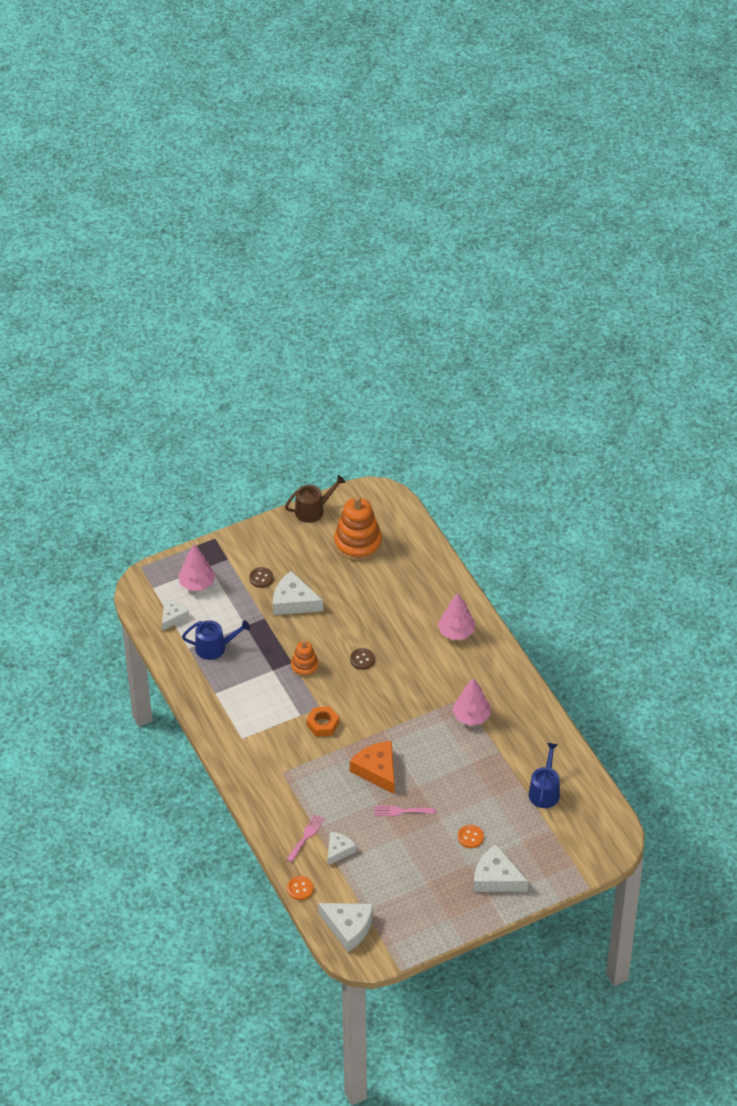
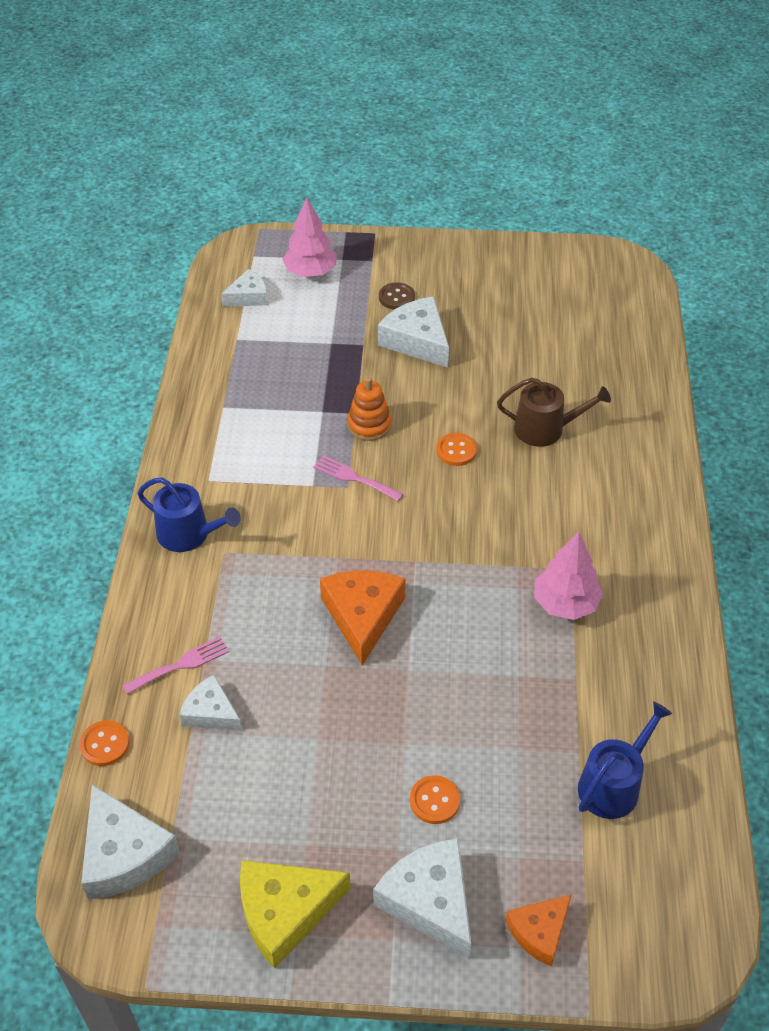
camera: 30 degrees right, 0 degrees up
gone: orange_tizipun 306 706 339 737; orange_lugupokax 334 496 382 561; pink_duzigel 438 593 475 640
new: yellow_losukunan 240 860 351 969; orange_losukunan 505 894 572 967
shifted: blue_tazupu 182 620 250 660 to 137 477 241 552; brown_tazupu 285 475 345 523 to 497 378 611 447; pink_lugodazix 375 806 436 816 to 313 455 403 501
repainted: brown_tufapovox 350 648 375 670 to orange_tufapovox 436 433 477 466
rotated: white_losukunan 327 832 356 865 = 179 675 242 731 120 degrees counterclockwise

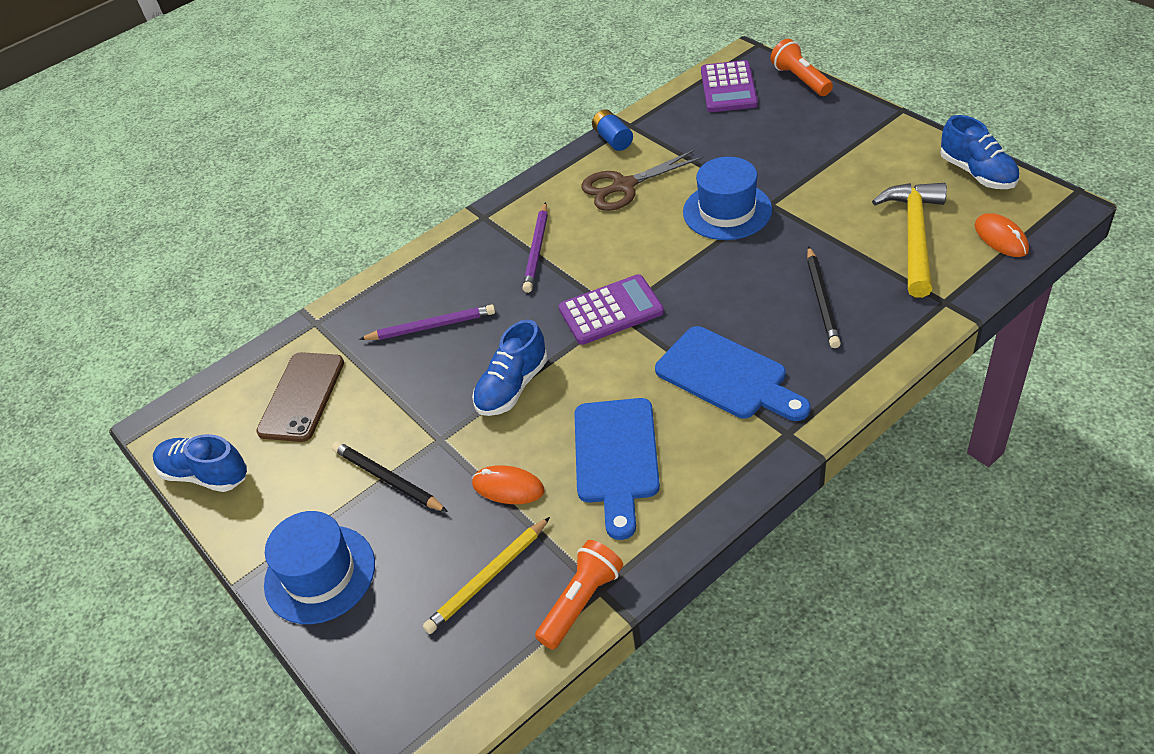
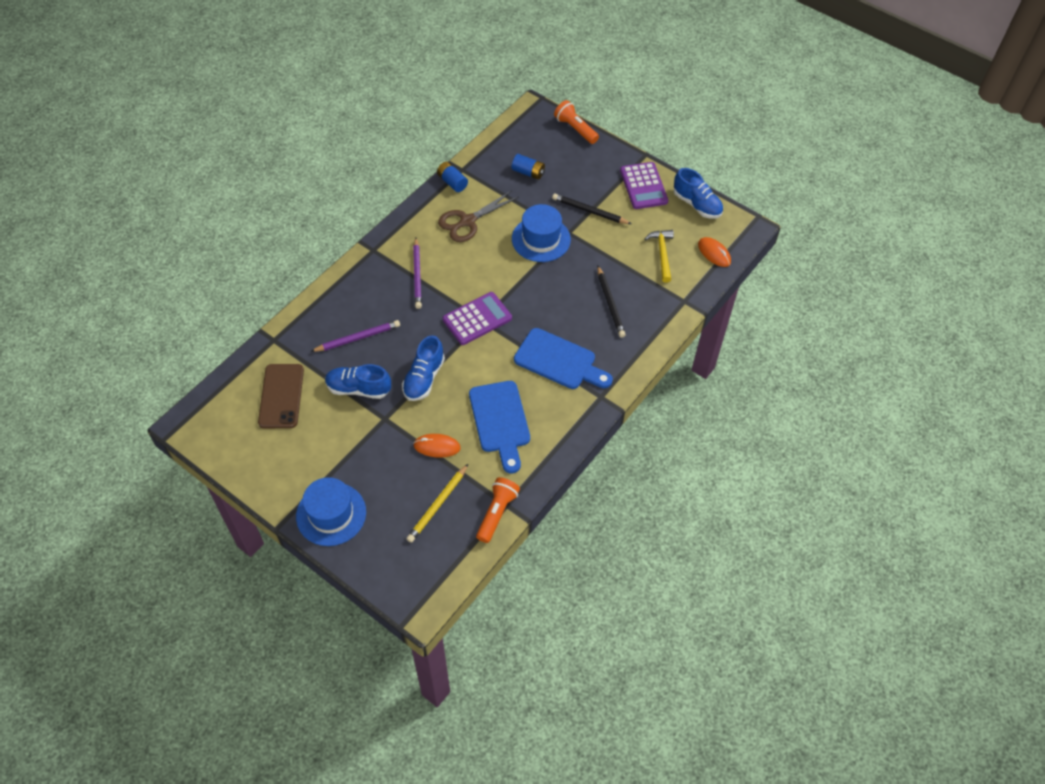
camera: 20 degrees left, 10 degrees up
new: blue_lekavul 512 154 545 180
shifted: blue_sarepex 153 434 247 492 to 325 364 391 399; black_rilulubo 332 441 448 512 to 552 194 631 224; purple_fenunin 701 60 758 112 to 620 162 668 209
scaled: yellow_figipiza 872 183 947 298 = 645 230 674 282 x0.64

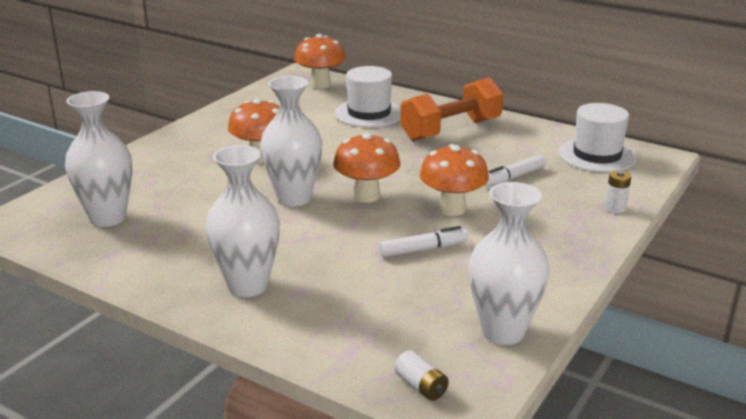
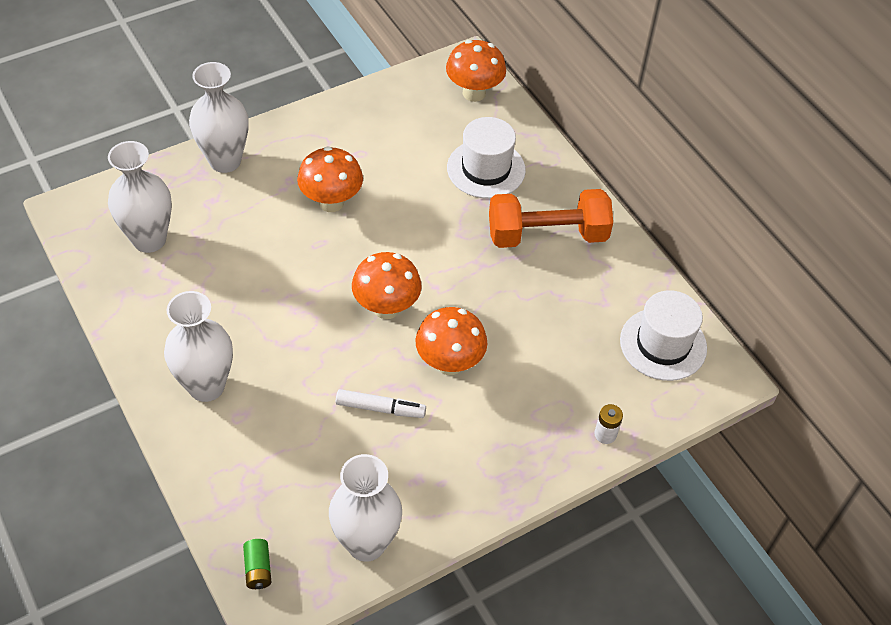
camera: 25 degrees right, 25 degrees up
gone: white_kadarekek 484 154 546 187
shifted: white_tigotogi 260 76 322 207 to 189 62 249 173
repainted: white_lekavul 394 350 449 401 to green_lekavul 243 539 272 589

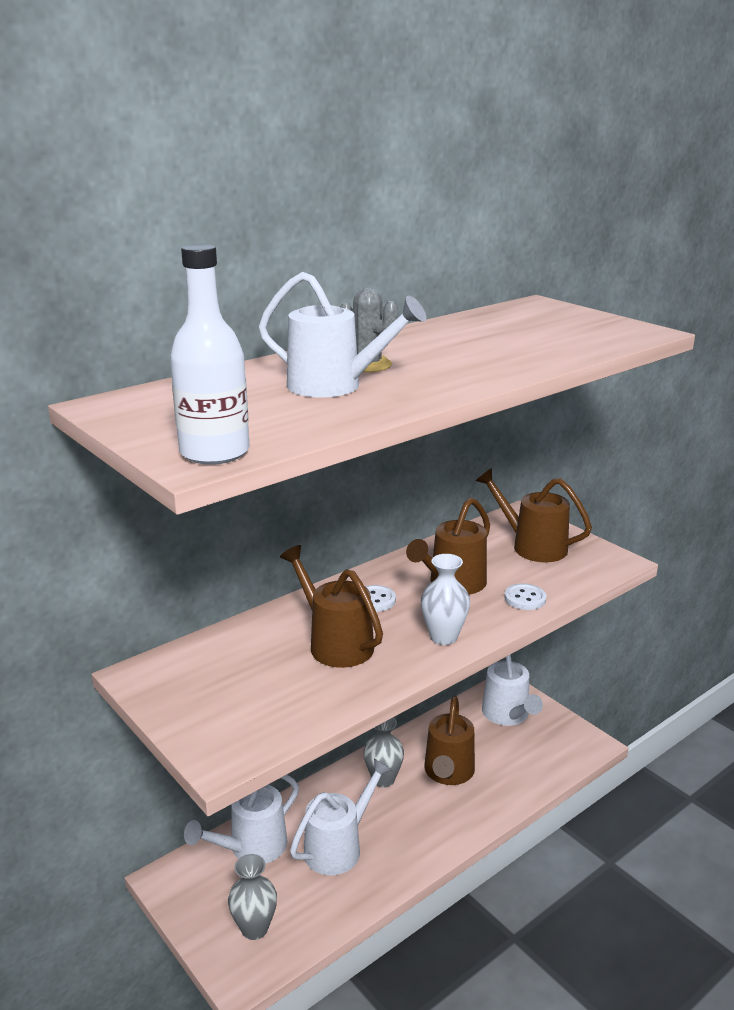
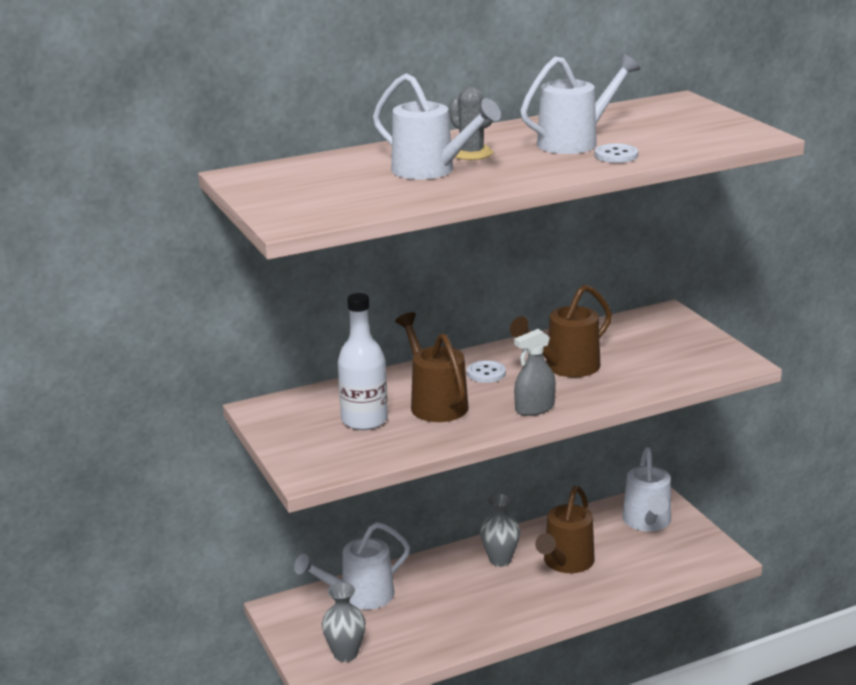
camera: 15 degrees right, 0 degrees up
gone: brown_tazupu 476 468 592 562
shifted: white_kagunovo 170 244 250 465 to 338 293 388 430; white_tazupu 290 758 392 875 to 520 54 640 154; white_tufapovox 504 583 546 610 to 595 143 638 163
swapped: white_tigotogi 421 554 470 645 to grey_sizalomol 514 329 556 416

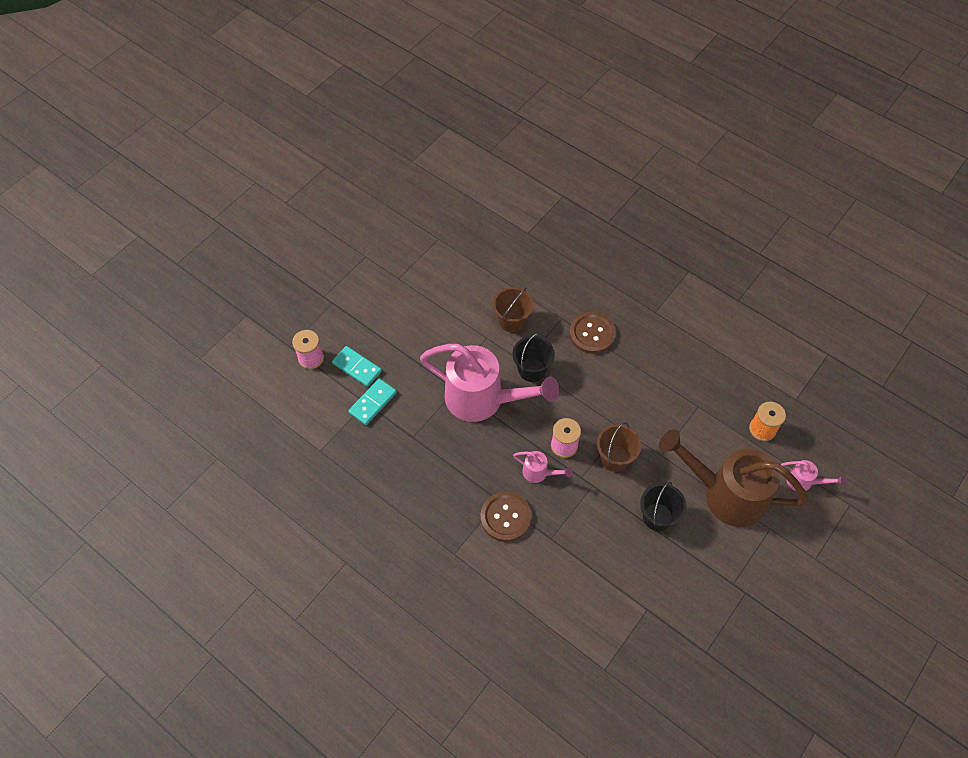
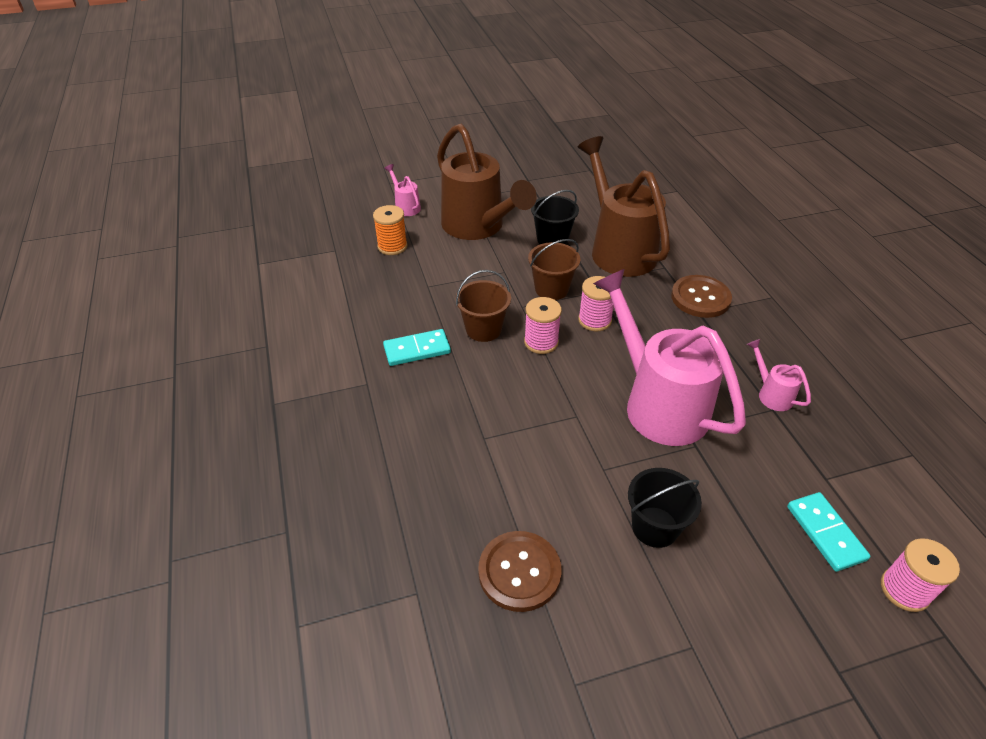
camera: 145 degrees left, 15 degrees down
new: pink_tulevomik 524 297 562 354; brown_tazupu 578 136 670 277
shifted: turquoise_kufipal 348 378 397 425 to 383 329 451 366; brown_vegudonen 493 287 534 333 to 456 270 511 342; black_vegudonen 512 333 555 382 to 628 468 702 548; pink_tazupu 513 451 573 483 to 746 339 811 411; brown_tufapovox 569 312 616 354 to 478 531 562 612

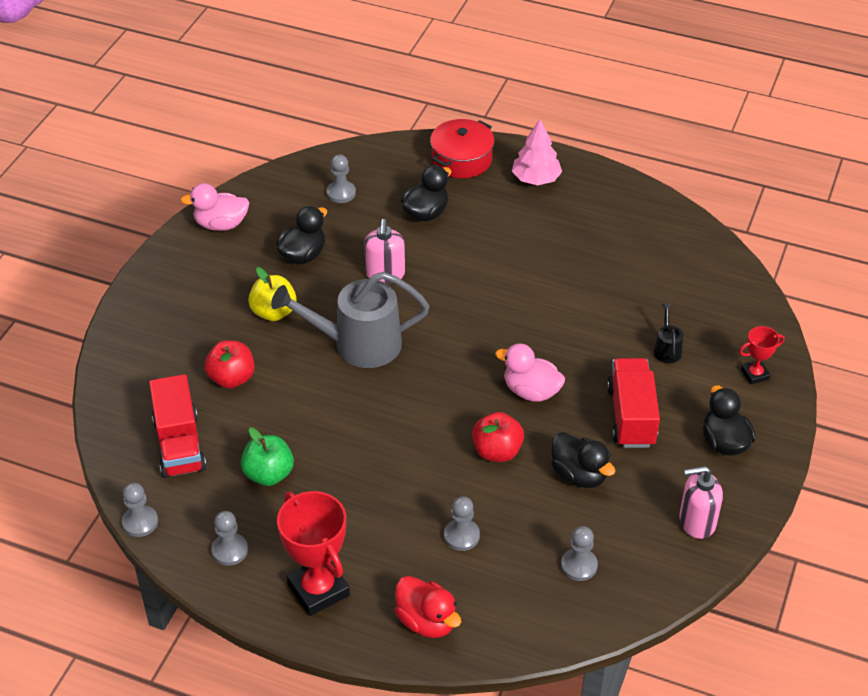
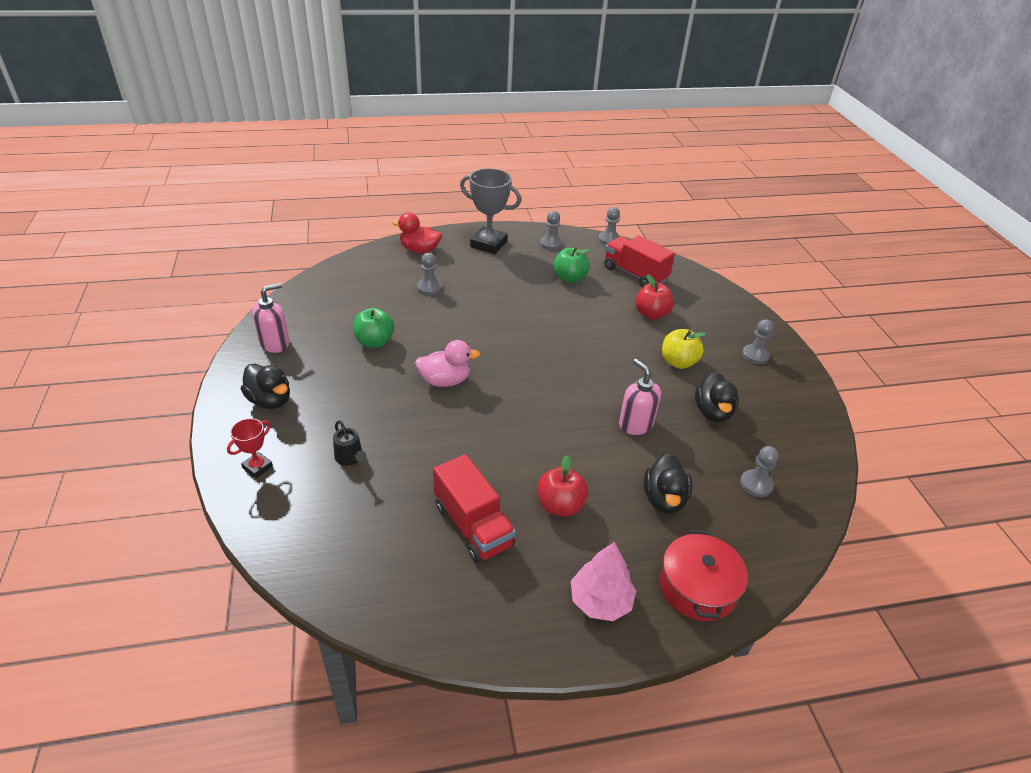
camera: 145 degrees right, 5 degrees down
gone: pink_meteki 180 183 249 231; grey_tazupu 271 272 429 368
shifted: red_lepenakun 472 412 524 462 to 537 455 588 517; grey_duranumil 561 526 598 581 to 742 319 774 364; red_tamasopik 607 358 660 448 to 433 454 516 563
swapped: black_meteki 551 432 616 488 to green_lepenakun 353 308 394 348
repainted: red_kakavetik 277 491 350 616 to grey_kakavetik 460 168 521 254

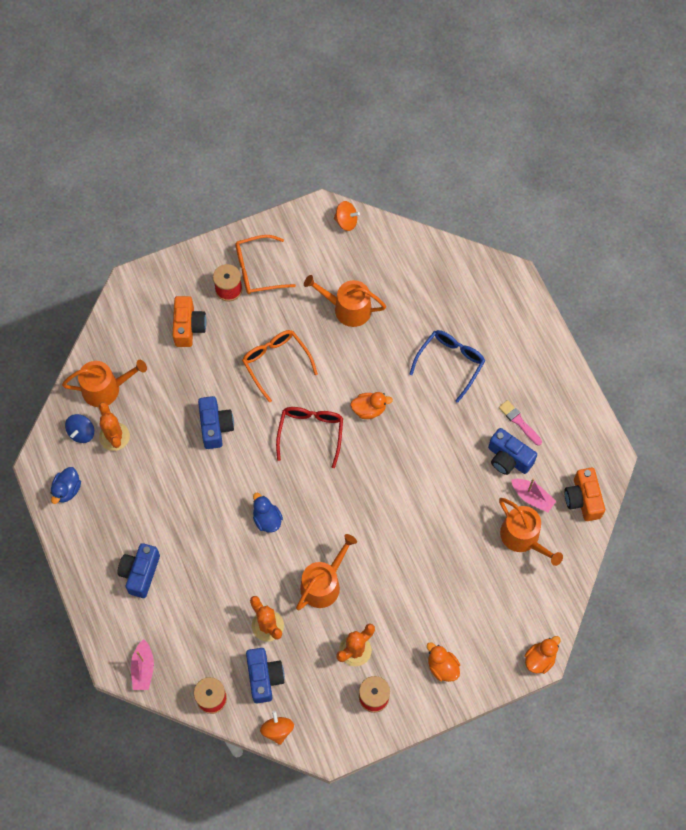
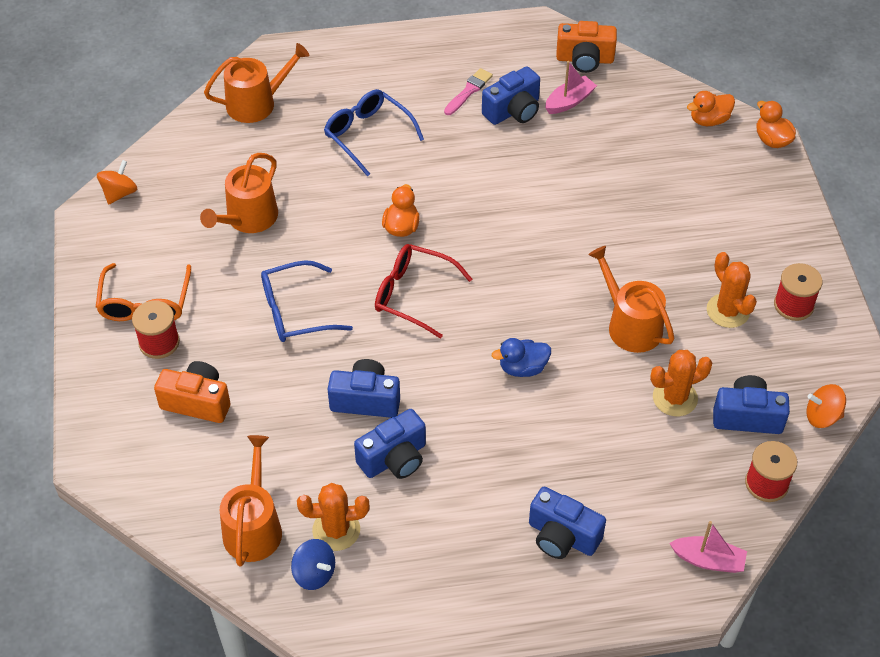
camera: 75 degrees left, 15 degrees down
gone: blue_meteki 51 467 81 504
new: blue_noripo 354 409 426 479
shifted: orange_meteki 427 642 460 682 to 687 91 735 126; orange_tazupu 499 498 563 566 to 204 43 310 123
repainted: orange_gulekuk 242 330 318 402 to blue_gulekuk 261 260 353 342
rotated: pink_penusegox 499 400 542 445 = 444 68 493 115 150 degrees clockwise

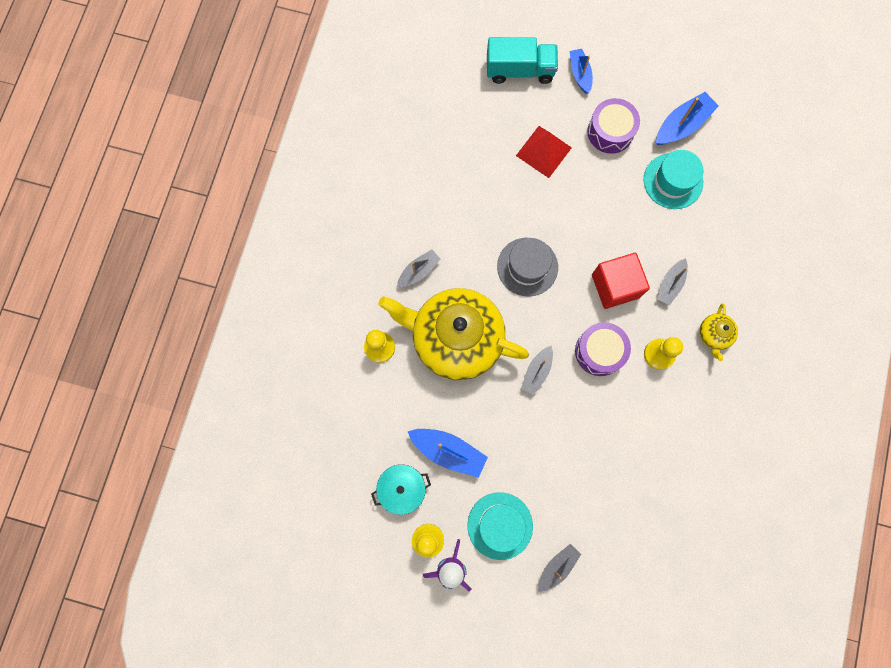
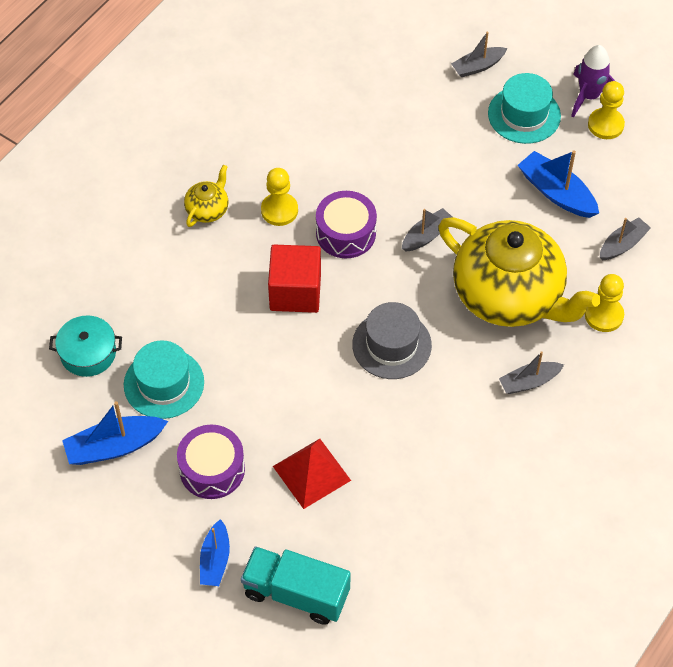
camera: 160 degrees left, 20 degrees down
shifted: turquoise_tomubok 371 464 431 515 to 49 315 122 377; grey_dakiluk 657 259 688 306 to 600 217 651 260

